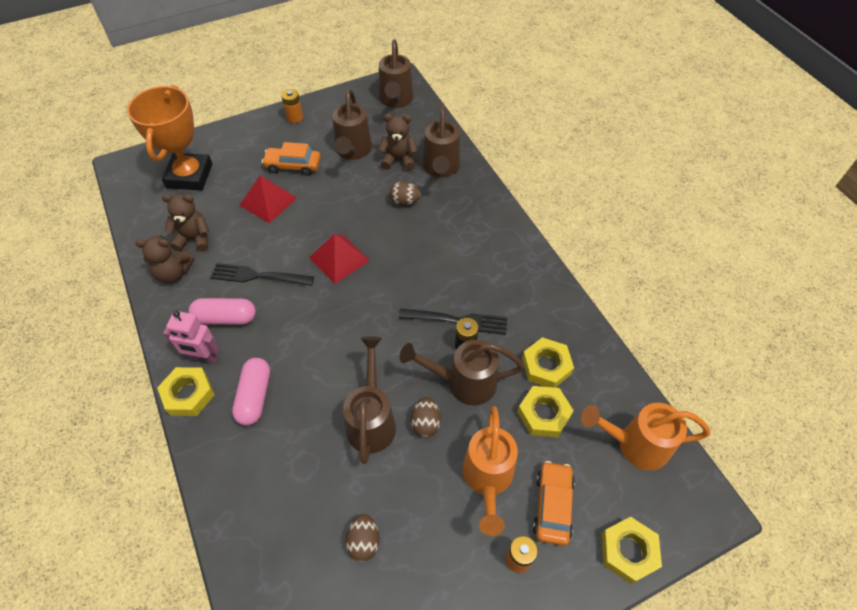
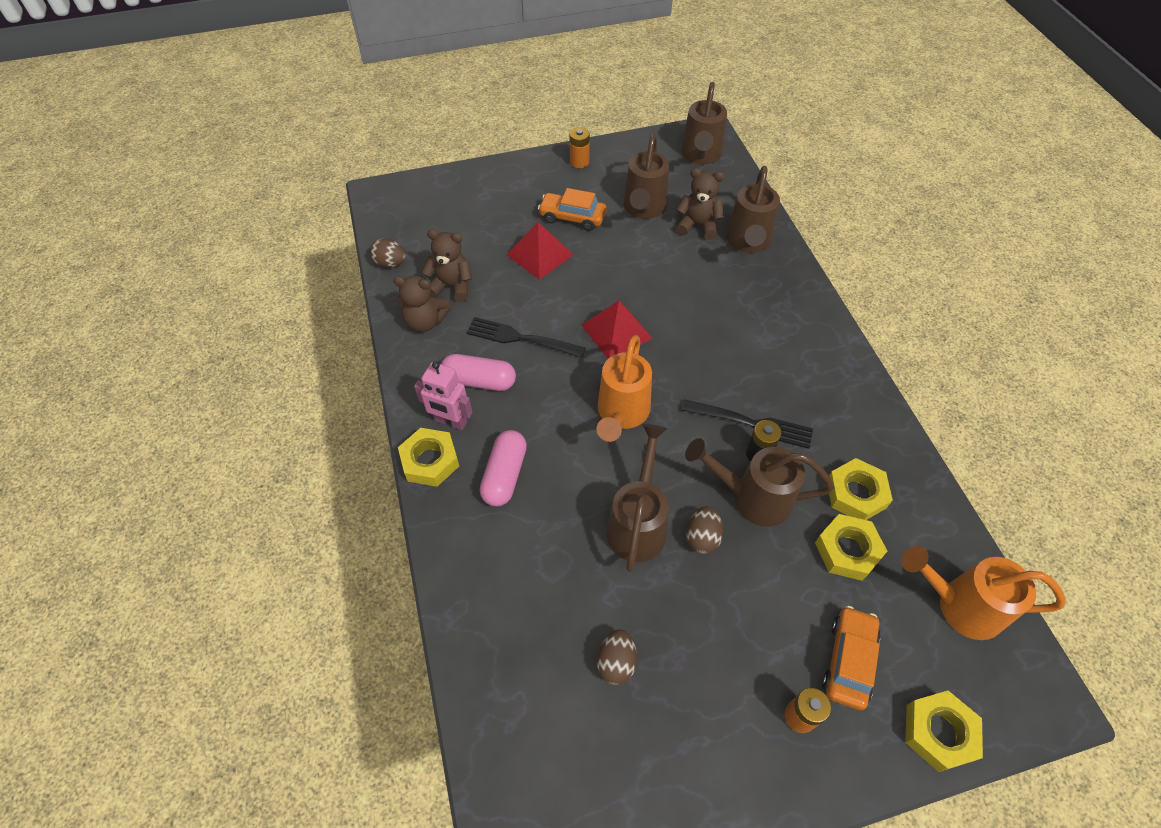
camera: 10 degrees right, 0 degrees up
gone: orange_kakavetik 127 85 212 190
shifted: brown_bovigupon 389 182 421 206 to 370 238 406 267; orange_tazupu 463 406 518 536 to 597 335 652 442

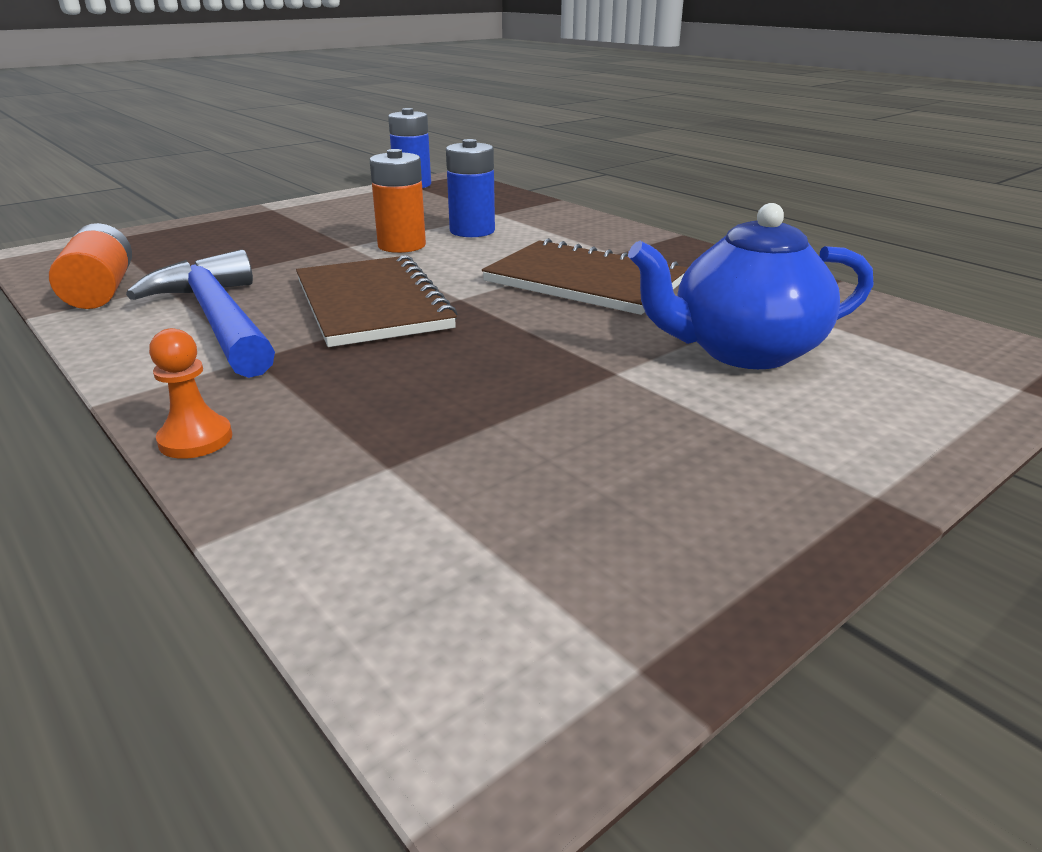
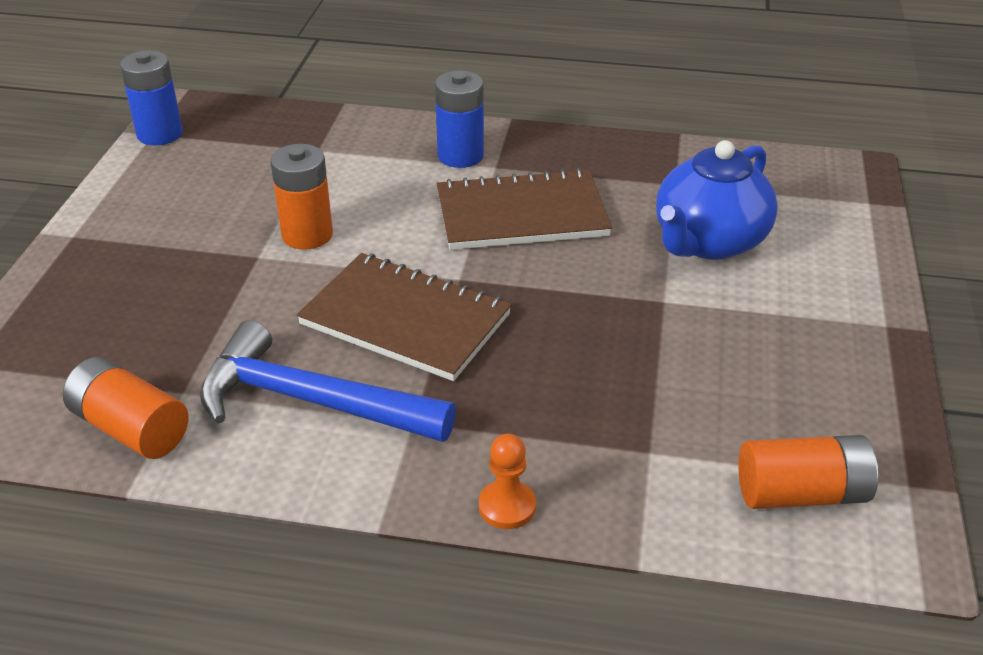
camera: 40 degrees left, 10 degrees up
new: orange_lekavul 739 435 878 509
shifted: blue_lekavul 446 139 495 237 to 435 70 484 168

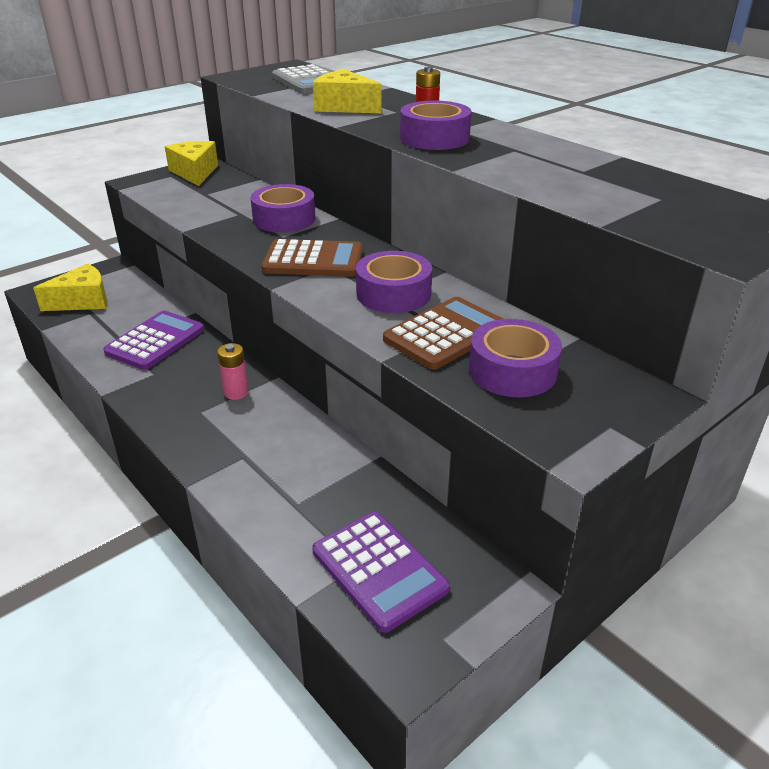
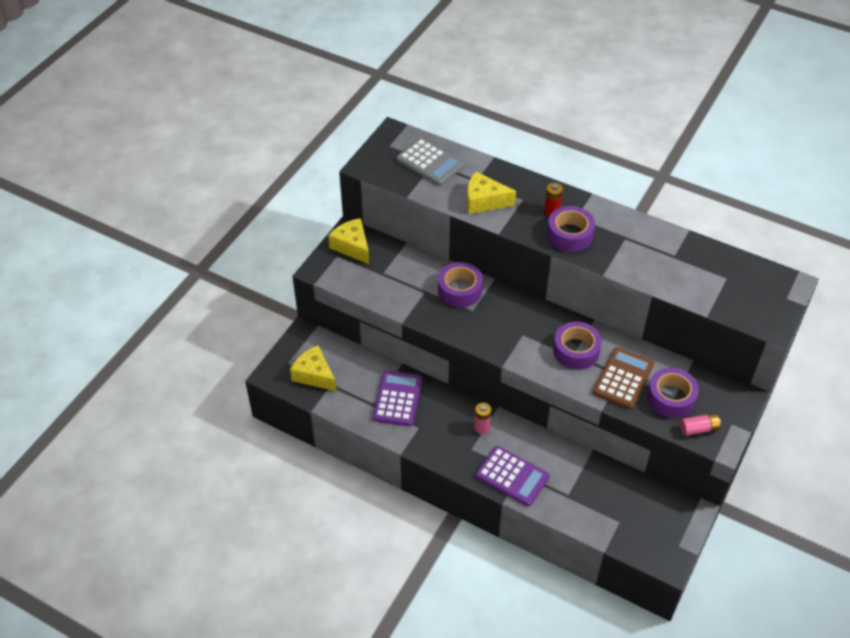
camera: 20 degrees left, 15 degrees up
gone: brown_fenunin 262 239 363 277
new: pink_lekavul 680 413 721 436
shifted: purple_fenunin 312 512 450 633 to 476 446 549 506
rotated: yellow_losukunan 33 264 107 311 = 290 345 337 391 90 degrees counterclockwise

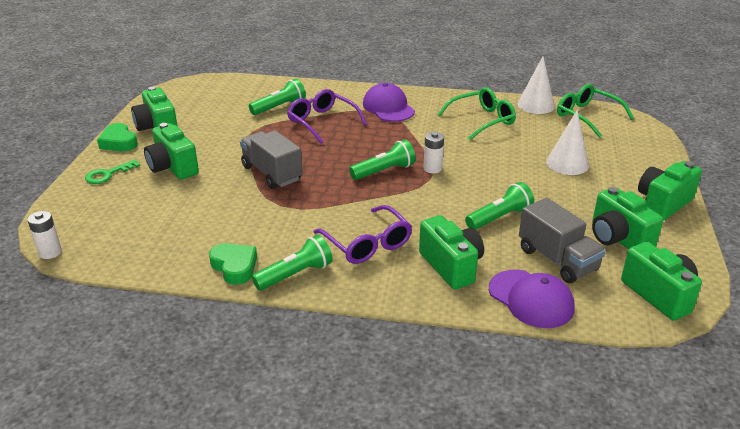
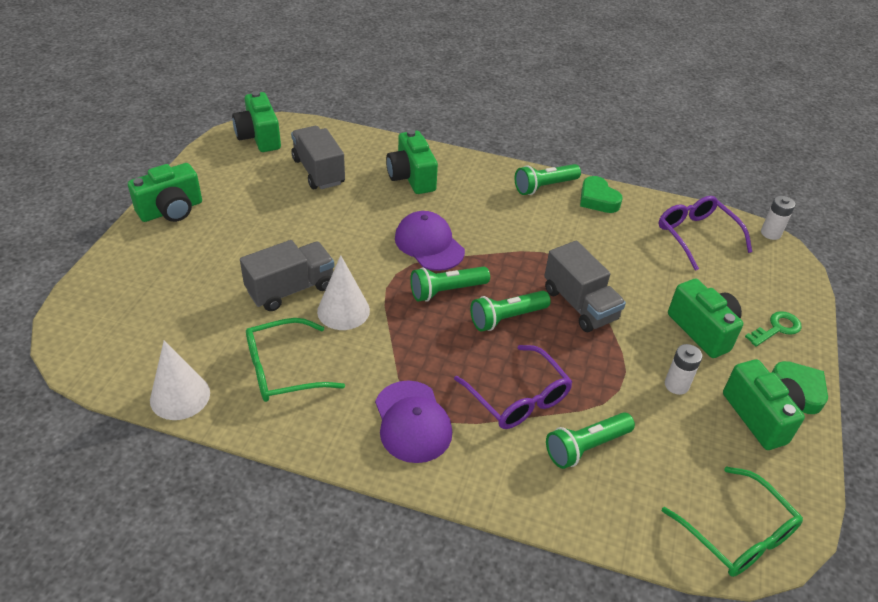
camera: 175 degrees left, 10 degrees up
gone: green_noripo 592 187 663 249
new: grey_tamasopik 240 240 334 311
shifted: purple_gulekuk 314 205 412 264 to 658 196 752 271; white_lekavul 423 132 444 174 to 665 344 702 395; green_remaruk 465 182 534 230 to 470 291 551 331; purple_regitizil 489 270 575 328 to 395 211 465 271; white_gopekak 546 110 589 175 to 317 255 370 330; green_gulekuk 557 84 634 138 to 662 466 803 577

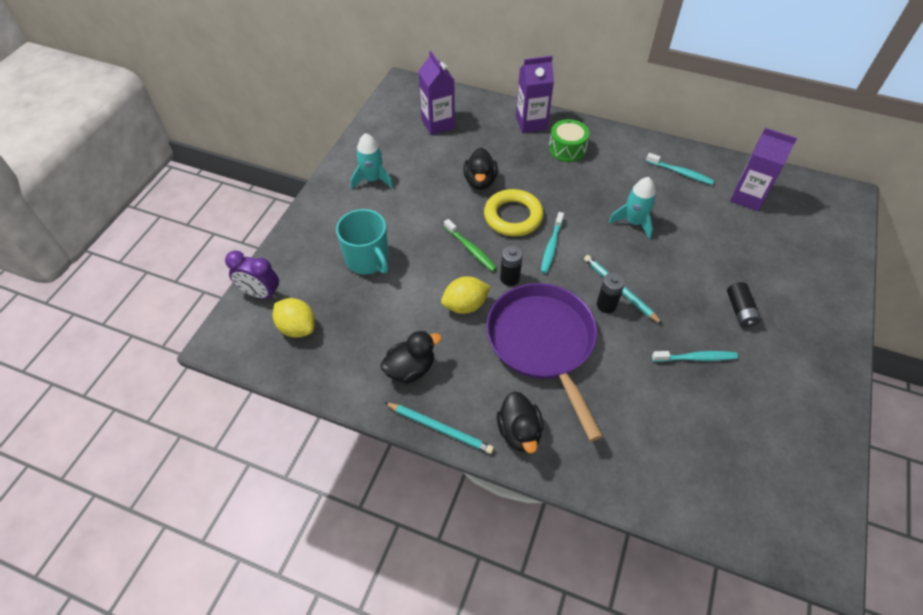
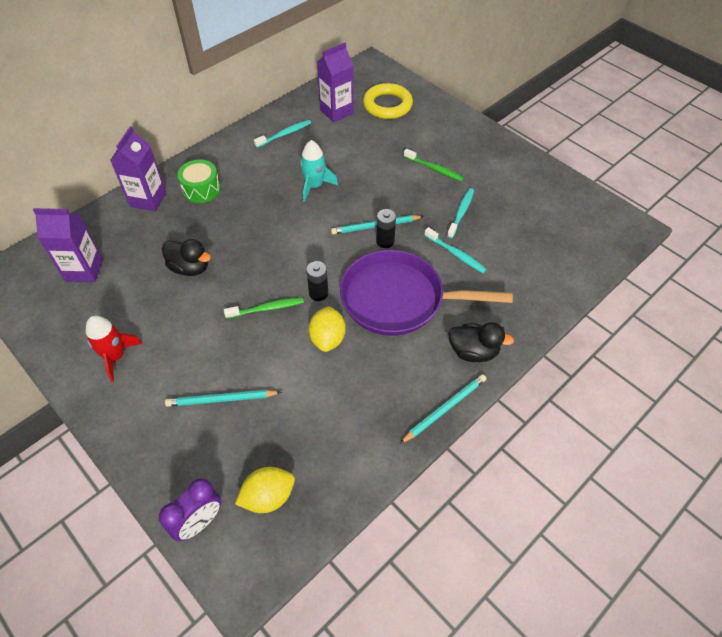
camera: 65 degrees left, 0 degrees up
gone: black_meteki 381 331 442 384
shifted: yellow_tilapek 484 189 544 237 to 363 83 413 119; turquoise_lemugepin 541 212 564 274 to 424 227 487 273
swapped: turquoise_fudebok 336 209 389 274 to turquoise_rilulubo 165 390 282 407; black_lekavul 727 282 761 328 to green_lemugepin 404 149 464 182
repainted: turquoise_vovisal 351 133 394 189 to red_vovisal 85 316 142 382

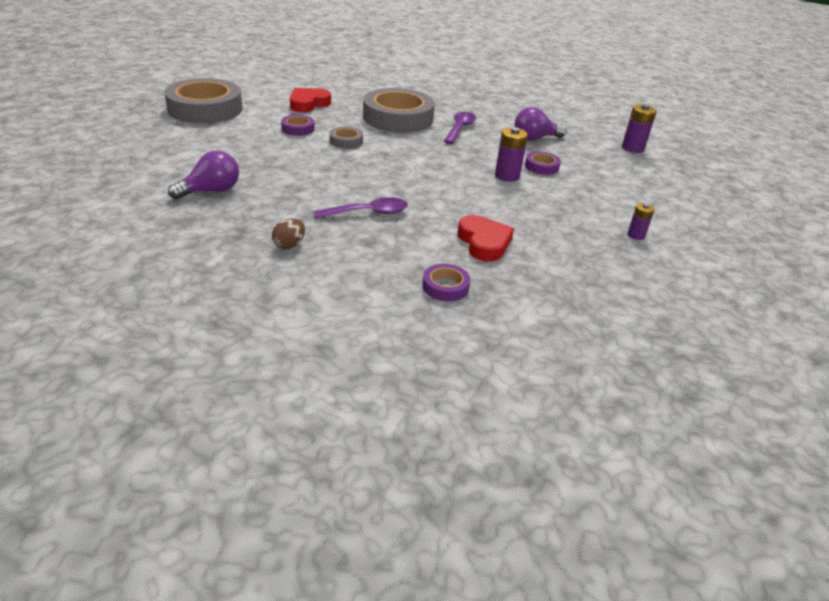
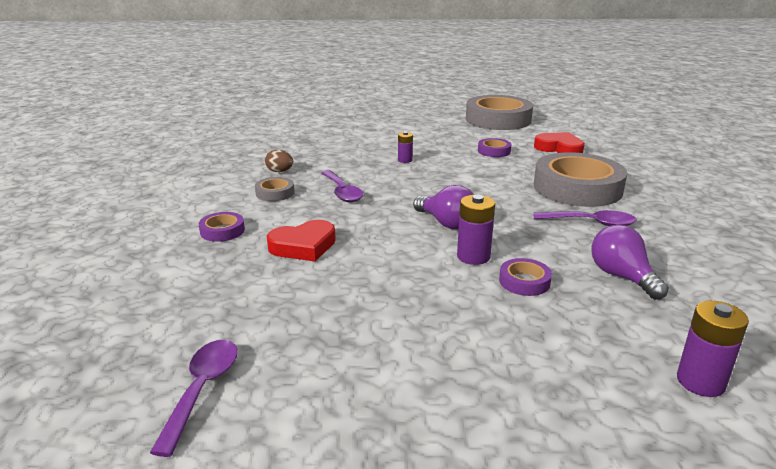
camera: 85 degrees right, 10 degrees down
new: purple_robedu 150 340 238 457
shifted: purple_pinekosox 168 150 239 200 to 413 185 474 229; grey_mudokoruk 329 127 363 149 to 255 177 294 201; purple_lekavul 627 203 655 240 to 398 132 413 163

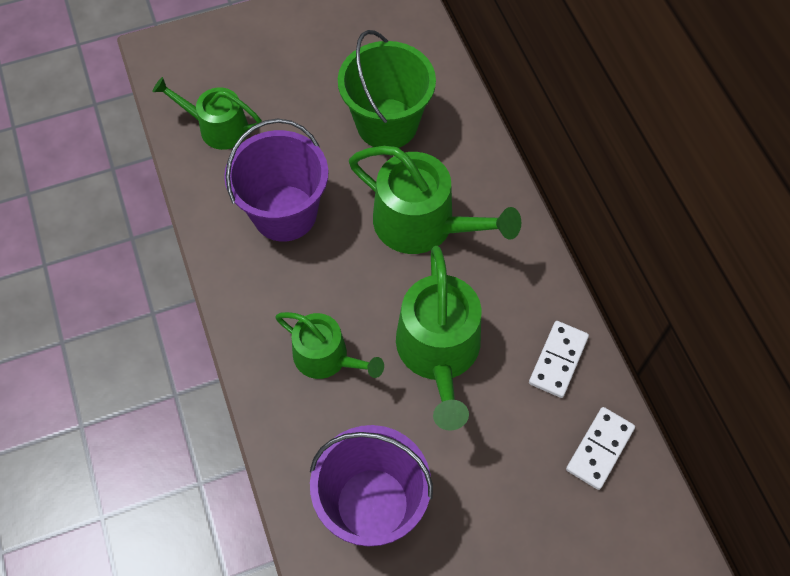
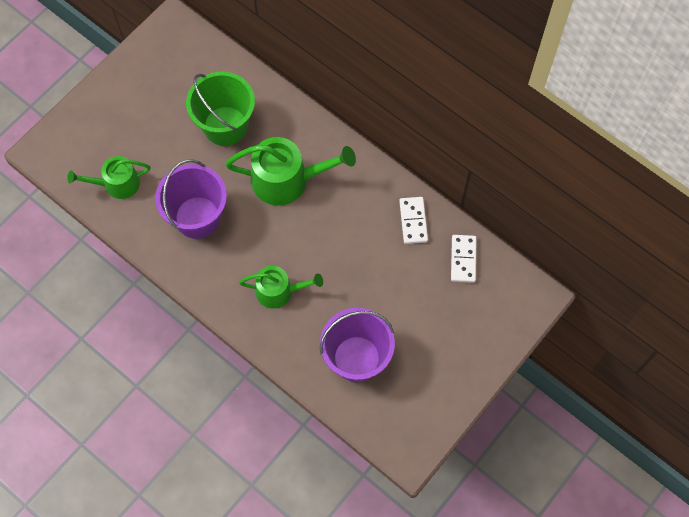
camera: 30 degrees left, 5 degrees up
gone: green_tazupu 396 246 482 430

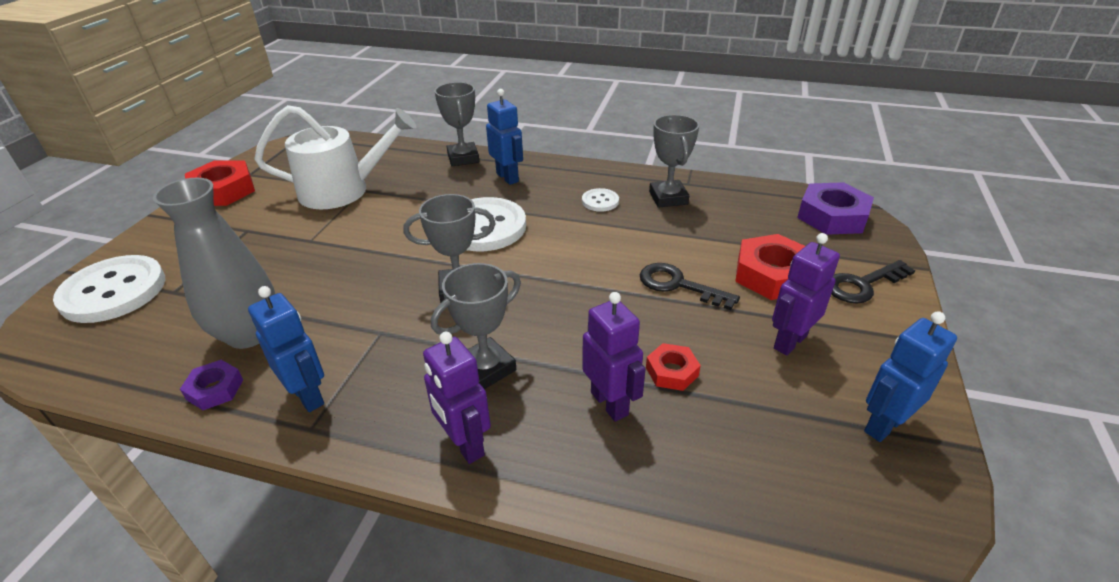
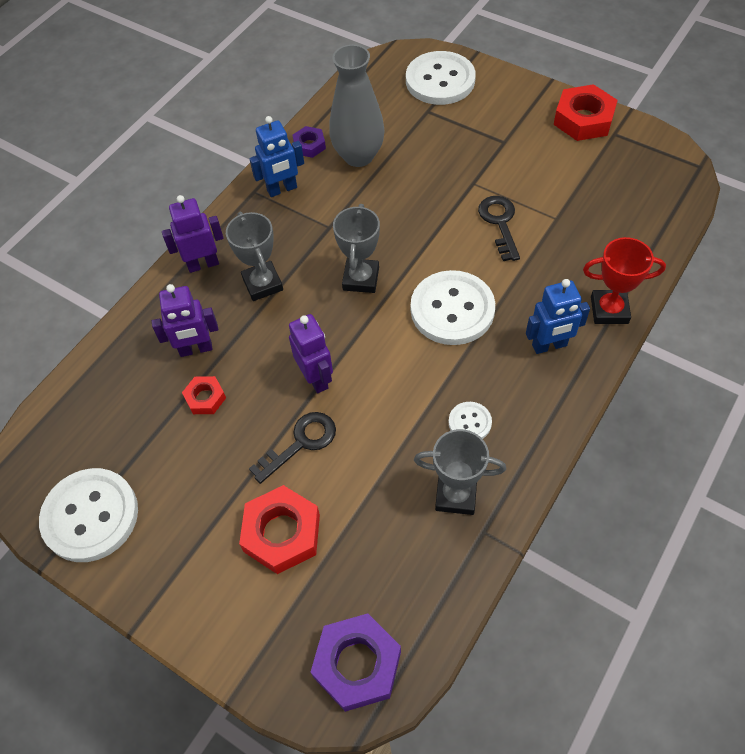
camera: 110 degrees right, 20 degrees up
gone: white_tazupu 254 105 416 209
shifted: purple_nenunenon 772 233 840 356 to 289 314 333 393; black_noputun 831 260 915 303 to 478 196 520 261
swapped: blue_nenunenon 864 311 957 442 to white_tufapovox 39 468 138 562
repainted: grey_kakavetik 435 82 479 166 to red_kakavetik 583 237 666 324

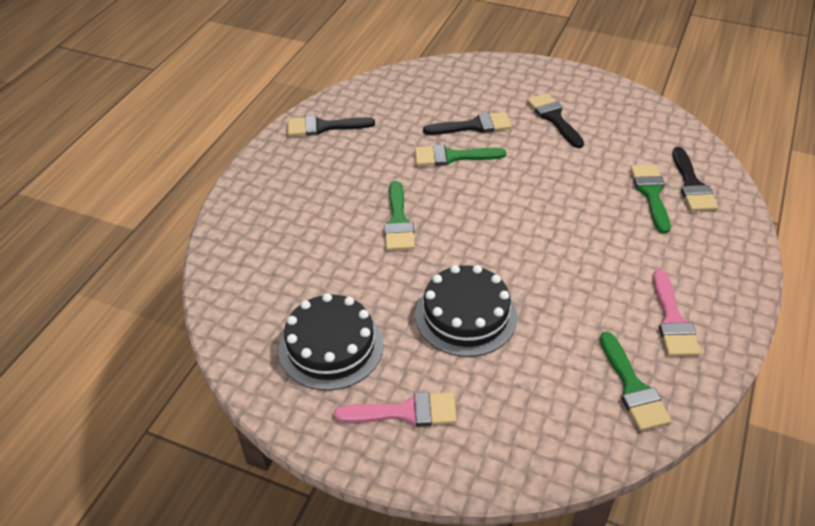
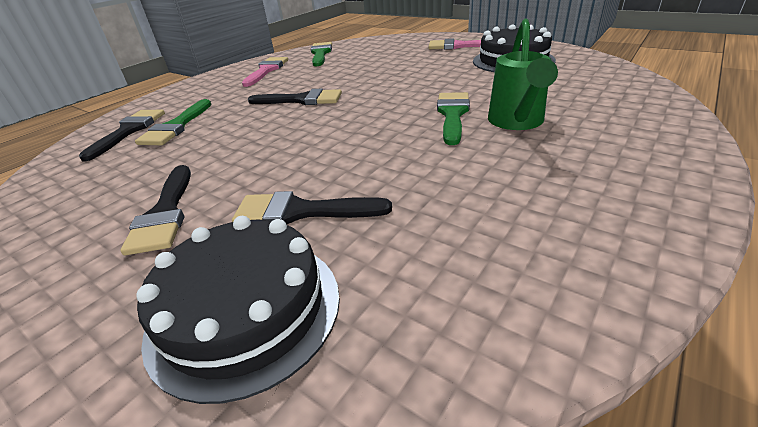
camera: 165 degrees left, 10 degrees down
gone: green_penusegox 415 144 506 166
new: green_tazupu 488 19 558 130
shifted: black_penusegox 288 115 375 136 to 248 89 342 105; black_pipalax 416 265 517 357 to 136 216 340 404

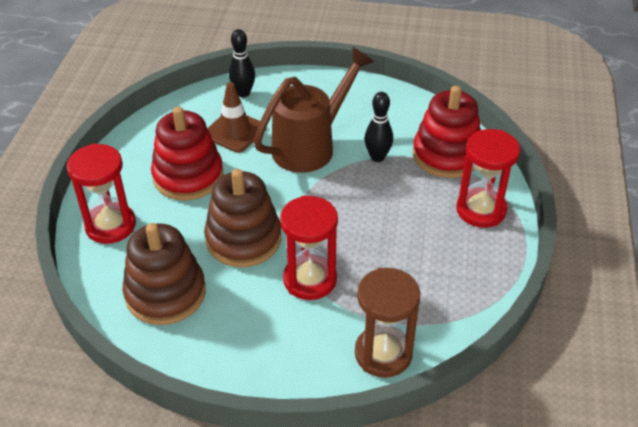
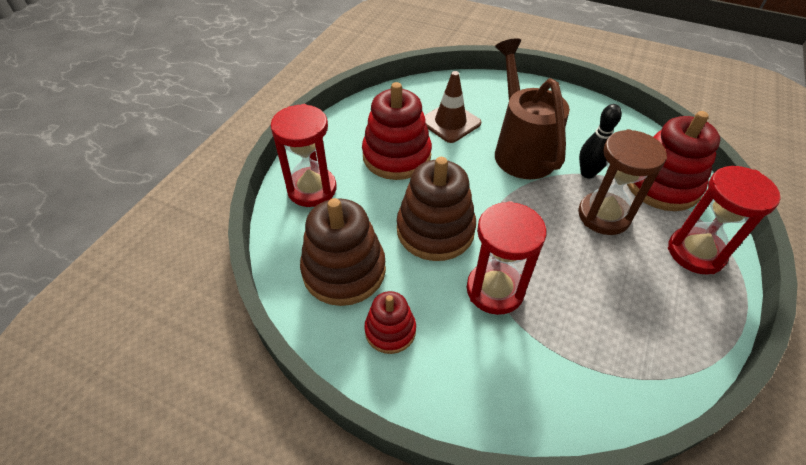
camera: 15 degrees right, 5 degrees up
gone: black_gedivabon 229 29 255 97
new: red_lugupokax 364 291 416 354
shifted: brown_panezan 355 268 420 378 to 578 129 667 235
rotated: brown_tazupu 254 47 374 173 = 495 38 570 179 75 degrees counterclockwise

